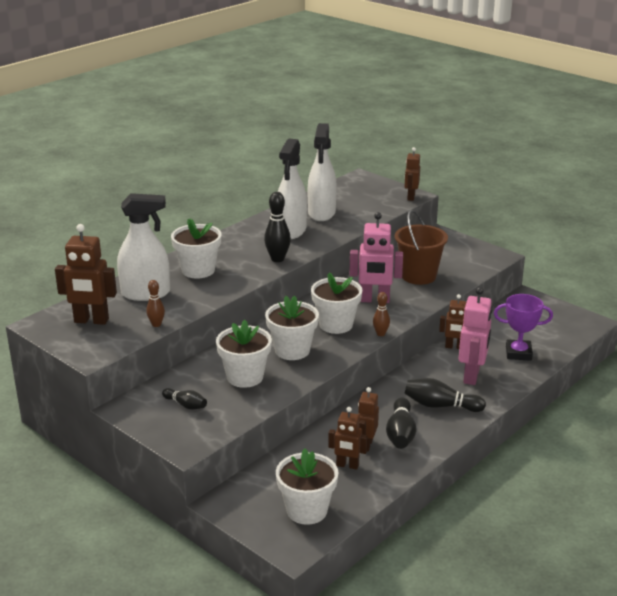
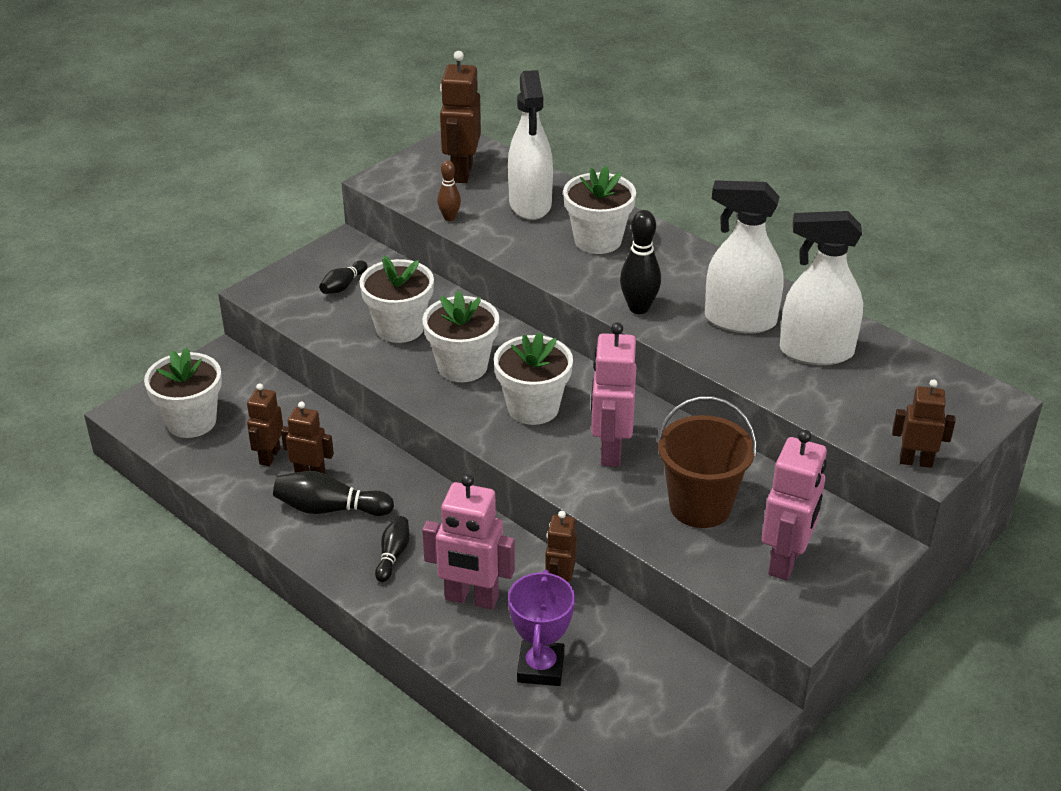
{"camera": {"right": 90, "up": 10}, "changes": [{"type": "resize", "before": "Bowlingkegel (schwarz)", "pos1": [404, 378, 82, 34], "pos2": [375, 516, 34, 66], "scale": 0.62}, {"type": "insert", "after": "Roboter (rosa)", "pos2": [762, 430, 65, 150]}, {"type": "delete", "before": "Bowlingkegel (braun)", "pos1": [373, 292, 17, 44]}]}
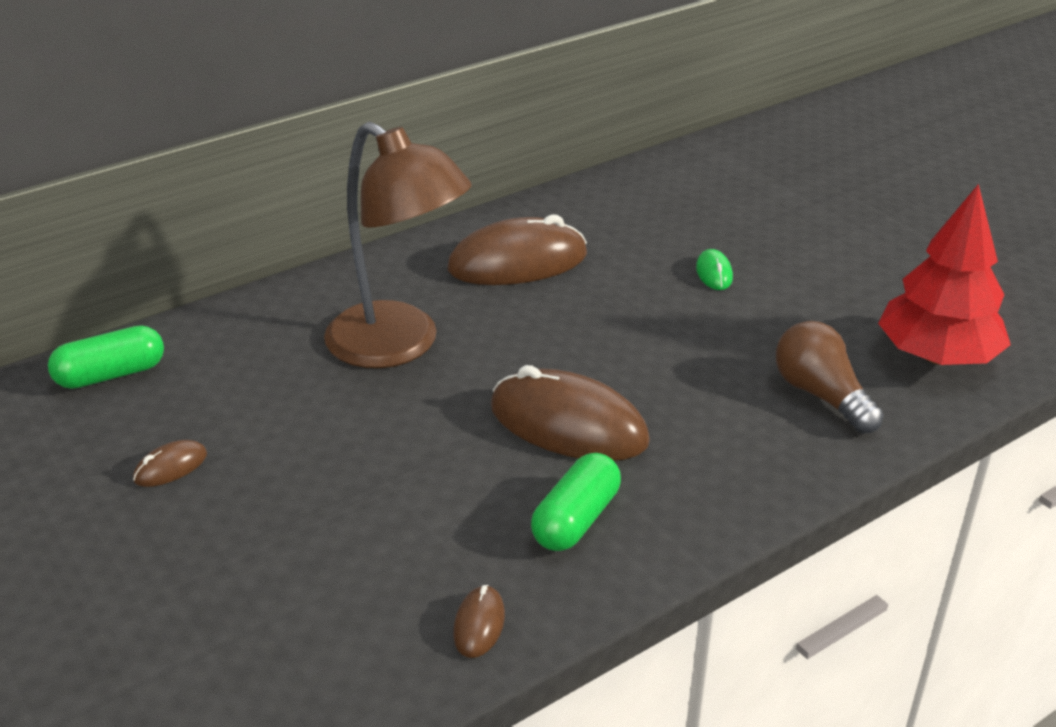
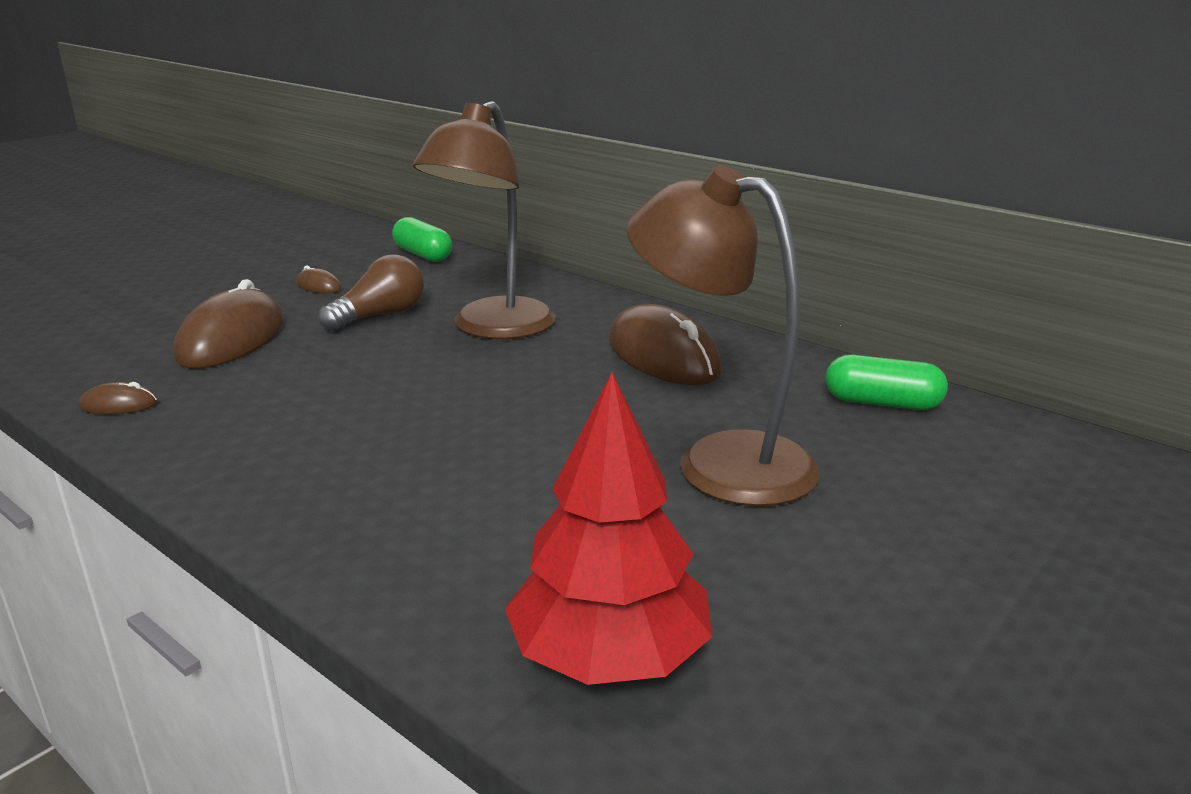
{"camera": {"right": 75, "up": -10}, "changes": [{"type": "move", "before": "Computermaus (braun)", "pos1": [490, 365, 160, 96], "pos2": [174, 279, 110, 90]}, {"type": "move", "before": "Glühbirne (braun)", "pos1": [776, 321, 108, 113], "pos2": [318, 254, 106, 77]}, {"type": "replace", "before": "Computermaus (grün)", "after": "Lampe (braun)", "pos1": [696, 249, 37, 41], "pos2": [627, 165, 193, 341]}, {"type": "move", "before": "Kapsel (grün)", "pos1": [531, 453, 90, 98], "pos2": [825, 355, 123, 55]}]}
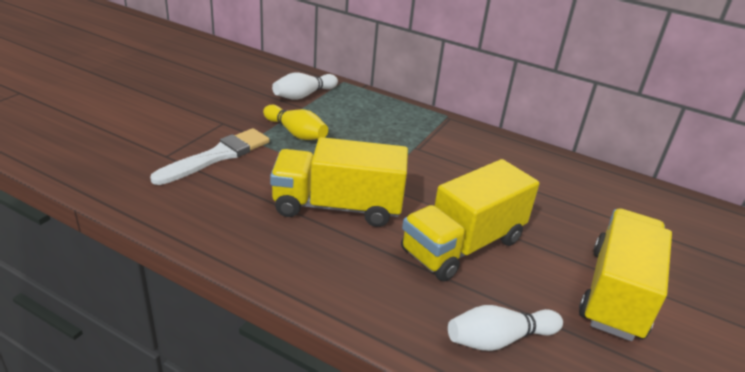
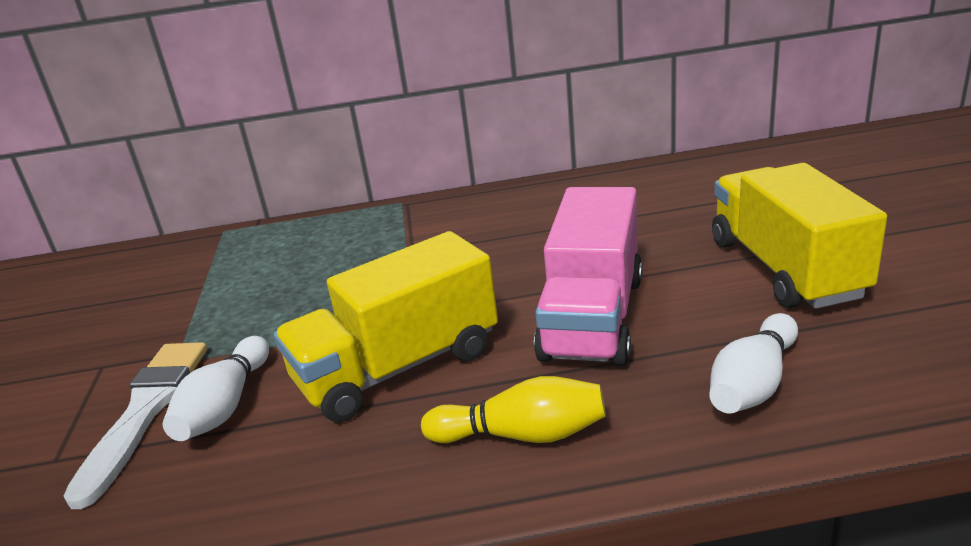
{"camera": {"right": -30, "up": -5}, "changes": [{"type": "move", "before": "Bowlingkegel (weiß)", "pos1": [272, 72, 66, 28], "pos2": [163, 336, 106, 105]}, {"type": "move", "before": "Bowlingkegel (gelb)", "pos1": [263, 105, 65, 35], "pos2": [421, 376, 185, 67]}, {"type": "recolor", "before": "Lastwagen (gelb)", "after": "Lastwagen (rosa)", "pos1": [401, 159, 138, 122], "pos2": [534, 187, 108, 179]}]}
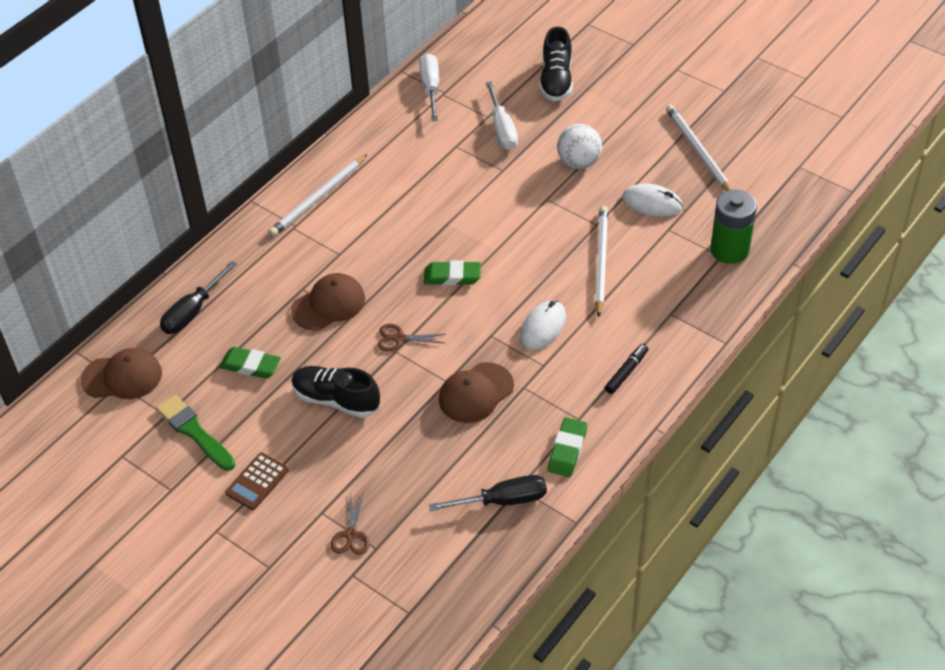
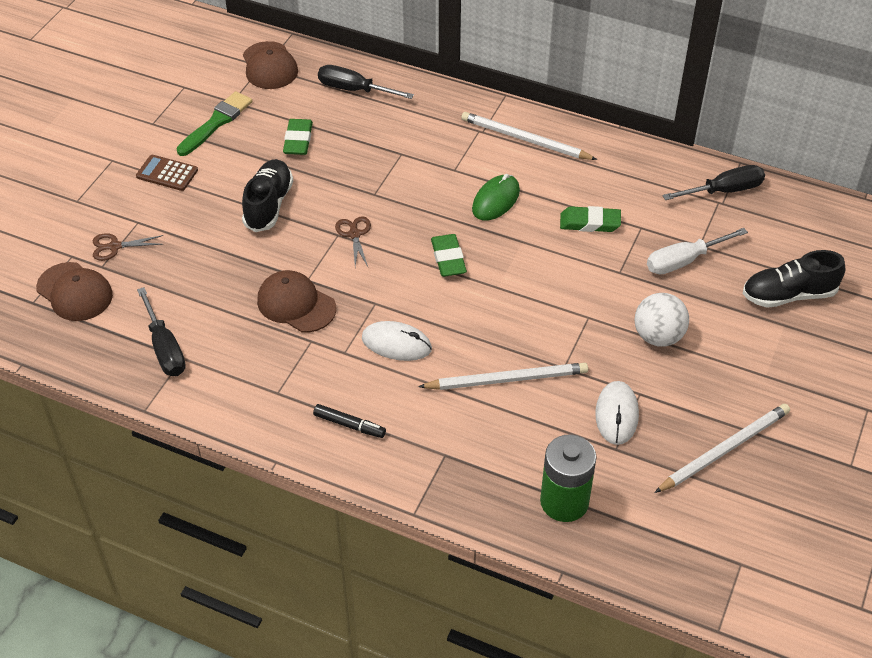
{"camera": {"right": 75, "up": 0}, "changes": [{"type": "move", "before": "Kappe (braun)", "pos1": [291, 273, 74, 57], "pos2": [36, 262, 77, 59]}, {"type": "insert", "after": "Computermaus (grün)", "pos2": [472, 174, 48, 47]}, {"type": "move", "before": "Radiergummi (grün)", "pos1": [548, 417, 39, 60], "pos2": [560, 206, 61, 26]}, {"type": "recolor", "before": "Schraubenzieher (weiß)", "after": "Schraubenzieher (schwarz)", "pos1": [419, 53, 20, 68], "pos2": [662, 165, 103, 35]}]}
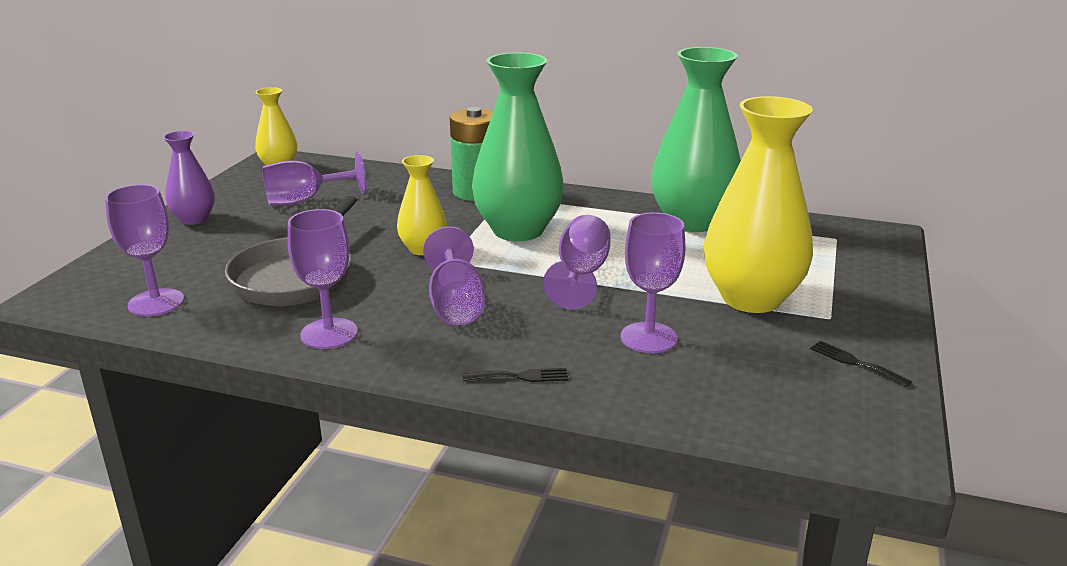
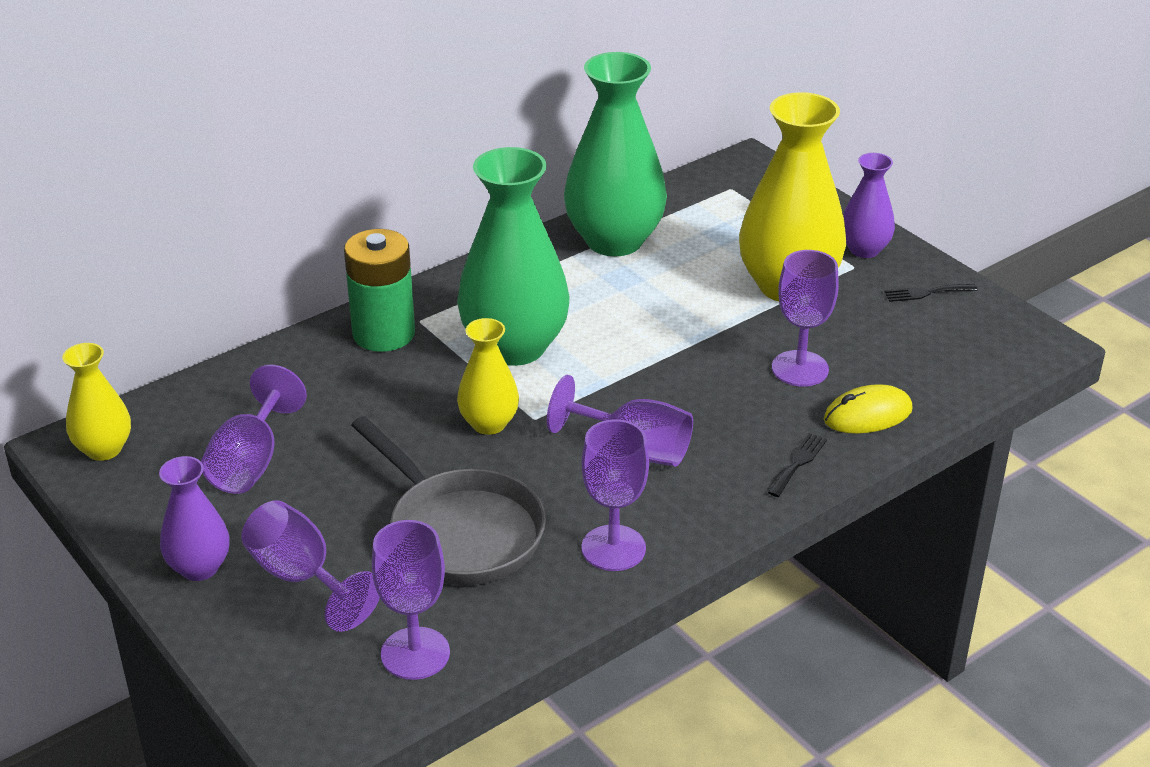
{"camera": {"right": -55, "up": 10}, "changes": [{"type": "move", "before": "Kelch (lila)", "pos1": [543, 215, 68, 94], "pos2": [241, 500, 139, 132]}, {"type": "insert", "after": "Computermaus (gelb)", "pos2": [824, 384, 89, 49]}, {"type": "insert", "after": "Vase (lila)", "pos2": [843, 153, 52, 105]}]}
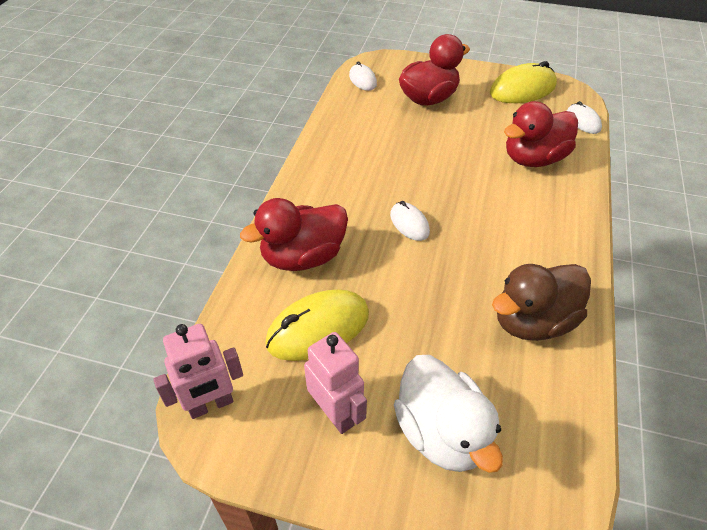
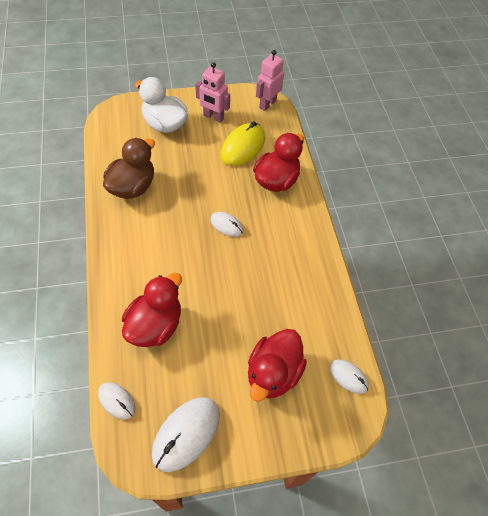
{"camera": {"right": 150, "up": 10}, "changes": [{"type": "recolor", "before": "Computermaus (gelb)", "after": "Computermaus (weiß)", "pos1": [490, 61, 67, 42], "pos2": [152, 397, 68, 75]}]}
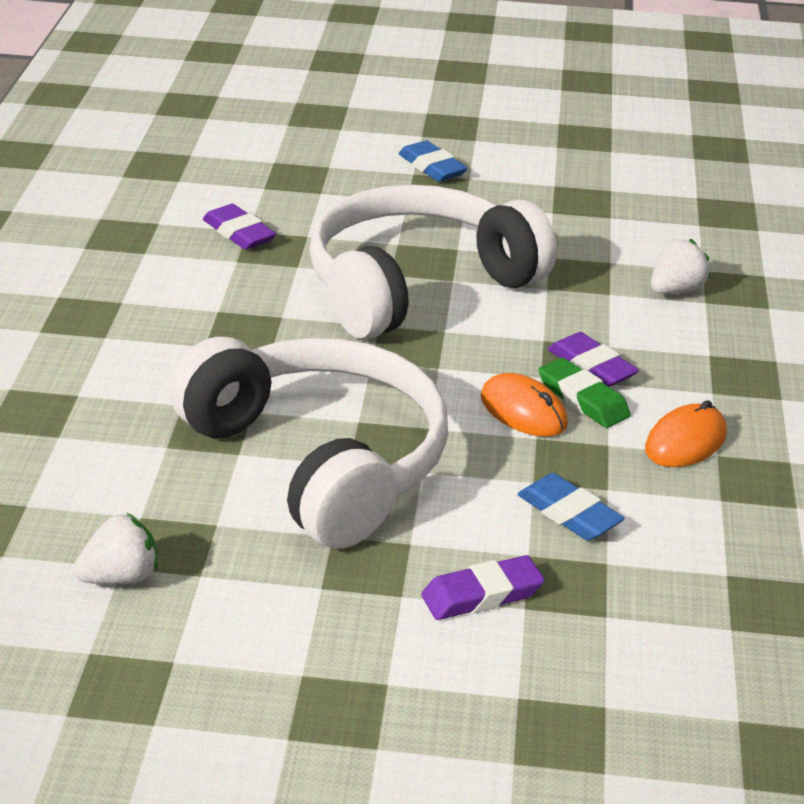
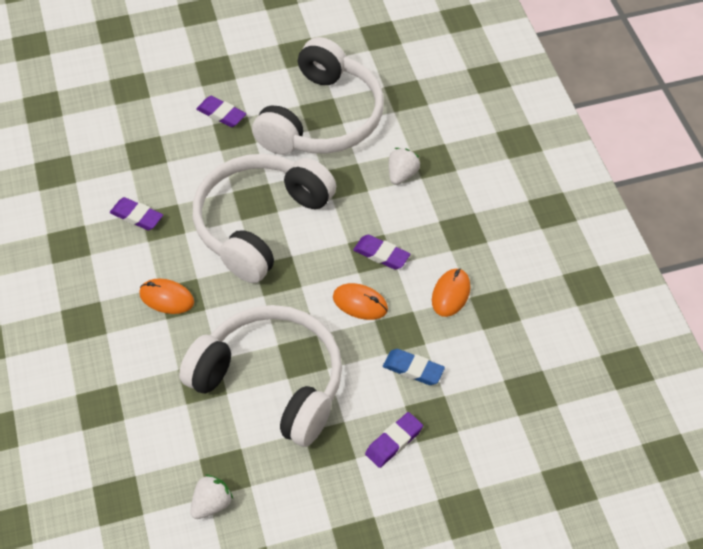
{"camera": {"right": -20, "up": 20}, "changes": [{"type": "insert", "after": "Computermaus (orange)", "pos2": [139, 279, 55, 35]}, {"type": "recolor", "before": "Radiergummi (blau)", "after": "Radiergummi (lila)", "pos1": [399, 140, 68, 42], "pos2": [196, 96, 50, 31]}, {"type": "insert", "after": "Kopfhörer (weiß)", "pos2": [252, 37, 132, 118]}, {"type": "delete", "before": "Radiergummi (grün)", "pos1": [539, 358, 92, 70]}]}
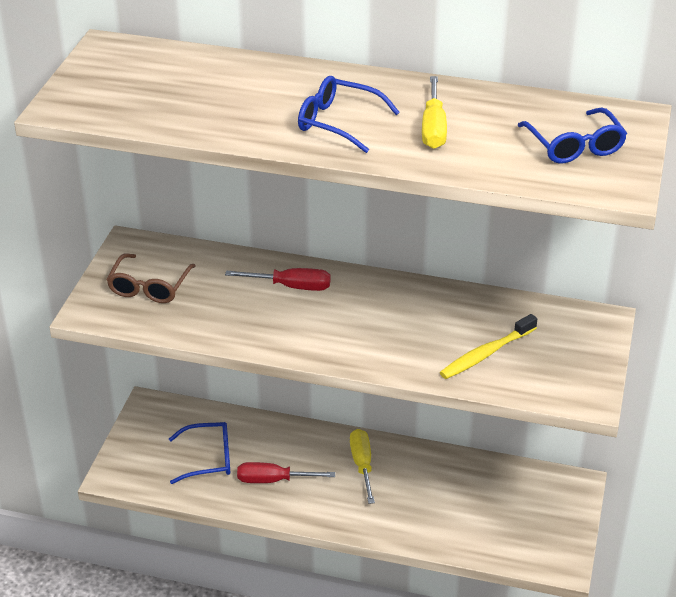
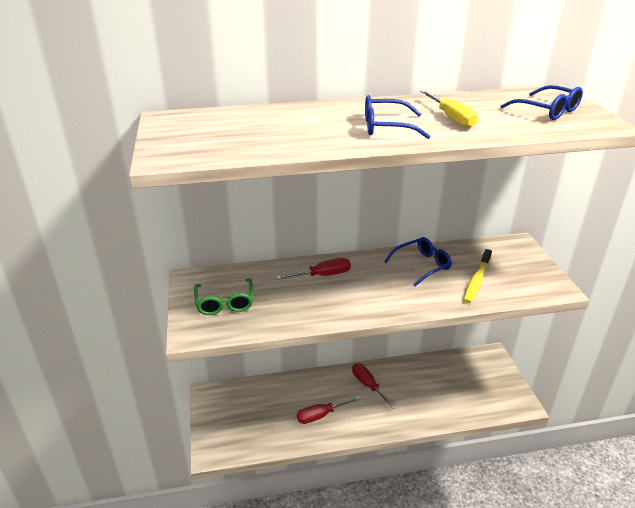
{"camera": {"right": -25, "up": -5}, "changes": [{"type": "recolor", "before": "Brille (braun)", "after": "Brille (grün)", "pos1": [106, 253, 89, 50], "pos2": [194, 279, 59, 36]}, {"type": "recolor", "before": "Schraubenzieher (gelb)", "after": "Schraubenzieher (rot)", "pos1": [350, 429, 25, 75], "pos2": [352, 363, 44, 46]}, {"type": "move", "before": "Brille (blau)", "pos1": [169, 422, 61, 62], "pos2": [384, 237, 68, 49]}]}
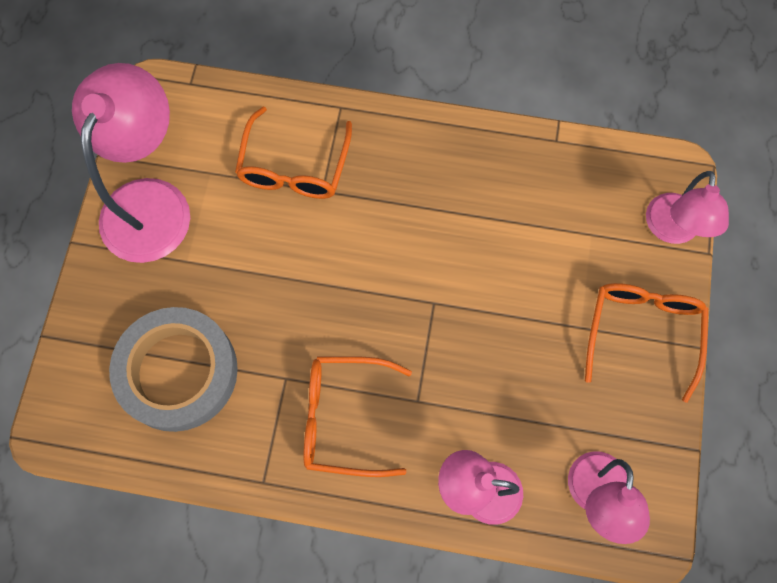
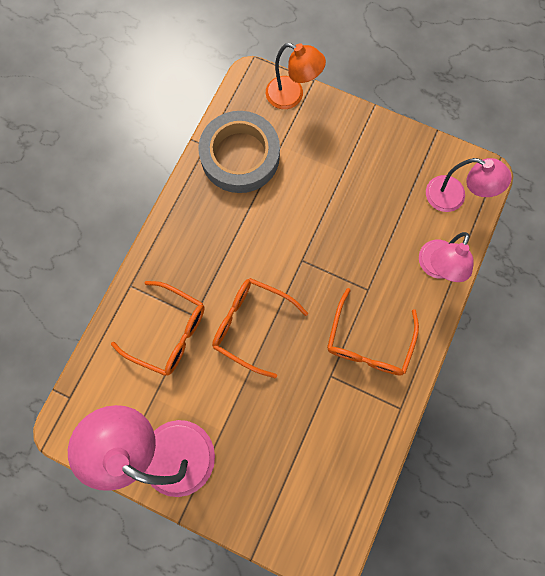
{"camera": {"right": -75, "up": 5}, "changes": [{"type": "move", "before": "Klebeband (grau)", "pos1": [109, 307, 129, 125], "pos2": [198, 111, 82, 82]}, {"type": "move", "before": "Brille (orange)", "pos1": [585, 283, 123, 120], "pos2": [212, 278, 96, 100]}, {"type": "recolor", "before": "Lampe (rosa)", "after": "Lampe (orange)", "pos1": [646, 171, 83, 73], "pos2": [266, 43, 60, 66]}]}
